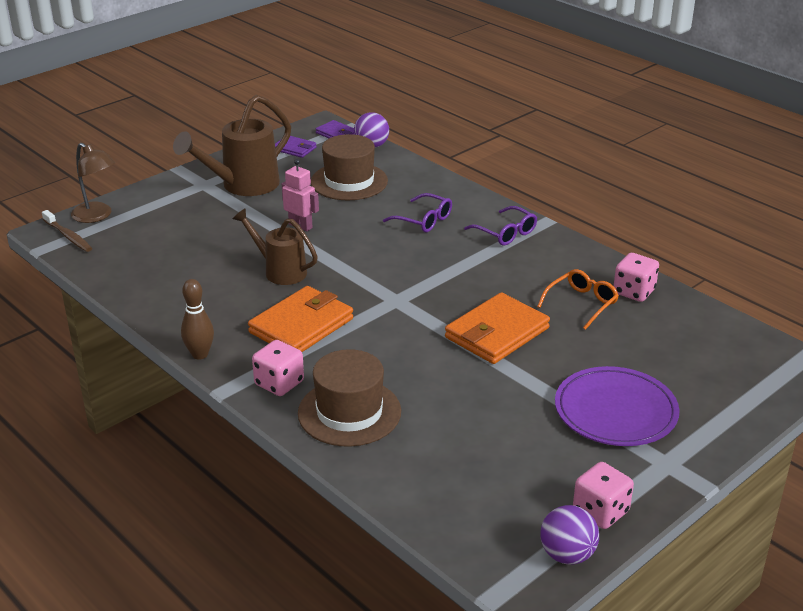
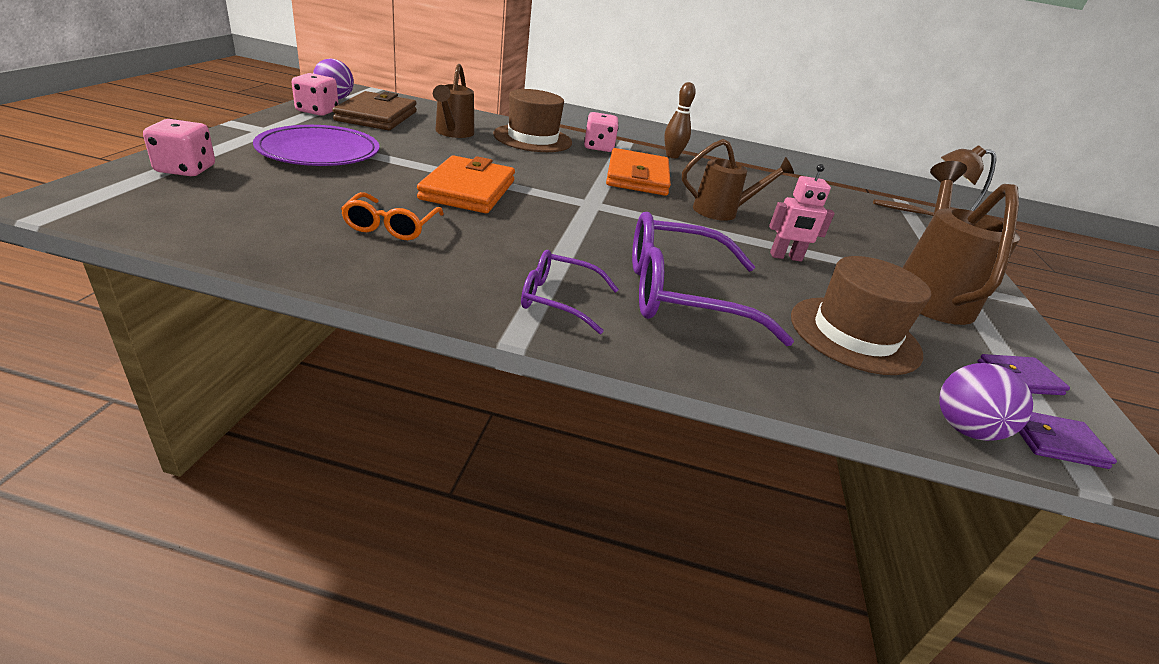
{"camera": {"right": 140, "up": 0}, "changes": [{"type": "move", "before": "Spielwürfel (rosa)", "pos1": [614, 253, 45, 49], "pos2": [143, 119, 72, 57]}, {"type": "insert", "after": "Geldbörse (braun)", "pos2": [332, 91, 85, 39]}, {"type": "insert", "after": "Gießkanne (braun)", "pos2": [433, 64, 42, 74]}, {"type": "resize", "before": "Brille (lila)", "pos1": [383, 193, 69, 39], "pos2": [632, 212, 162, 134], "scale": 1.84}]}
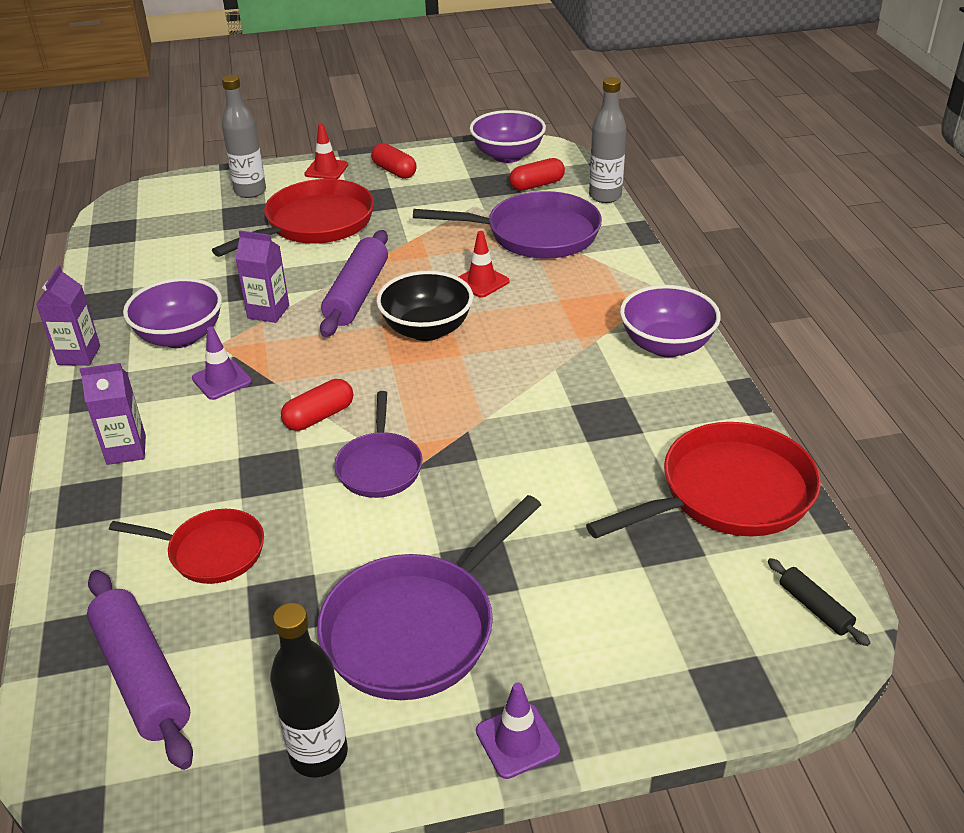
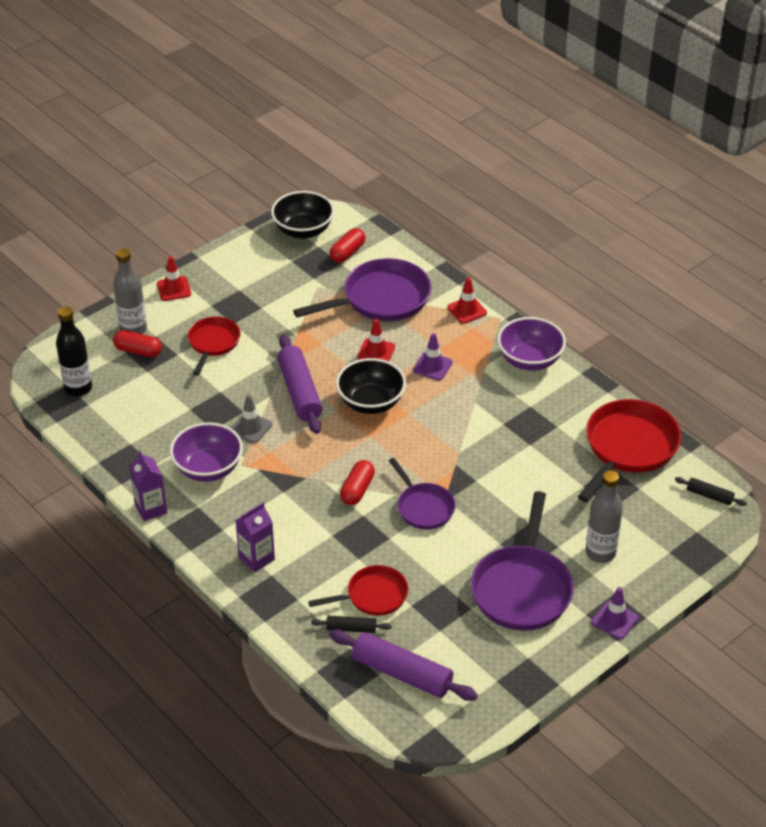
{"camera": {"right": -30, "up": 5}, "changes": [{"type": "move", "before": "Flasche (schwarz)", "pos1": [270, 603, 78, 175], "pos2": [56, 306, 36, 90]}, {"type": "move", "before": "Kapsel (rot)", "pos1": [371, 143, 46, 36], "pos2": [113, 330, 49, 27]}, {"type": "resize", "before": "Pfanne (rot)", "pos1": [212, 179, 162, 78], "pos2": [188, 317, 53, 59], "scale": 0.59}, {"type": "replace", "before": "Getränkekarton (lila)", "after": "Leitkegel (grau)", "pos1": [235, 231, 54, 92], "pos2": [231, 394, 41, 49]}, {"type": "recolor", "before": "Schüssel (lila)", "after": "Schüssel (schwarz)", "pos1": [470, 110, 76, 53], "pos2": [271, 191, 63, 48]}, {"type": "insert", "after": "Nudelholz (schwarz)", "pos2": [311, 616, 81, 17]}, {"type": "move", "before": "Leitkegel (lila)", "pos1": [192, 327, 60, 73], "pos2": [413, 333, 40, 47]}, {"type": "insert", "after": "Leitkegel (rot)", "pos2": [447, 277, 40, 47]}, {"type": "move", "before": "Flasche (grau)", "pos1": [589, 77, 37, 126], "pos2": [585, 470, 38, 93]}]}
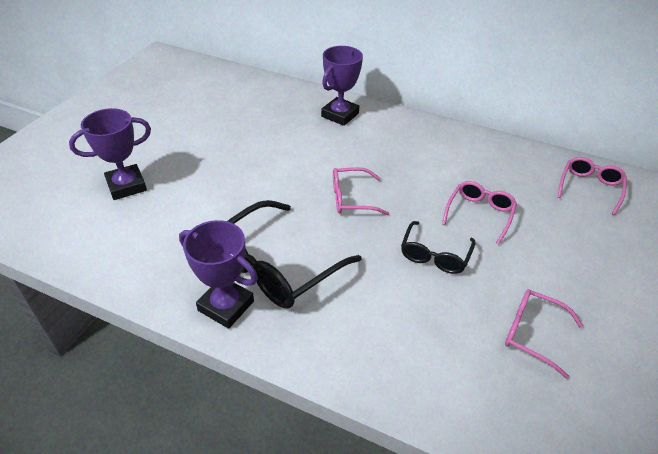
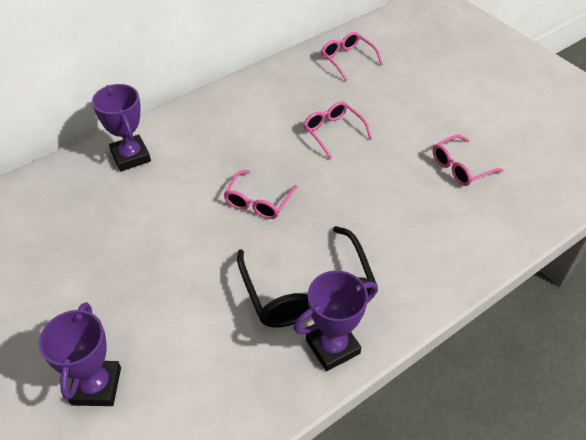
{"camera": {"right": -60, "up": 5}, "changes": [{"type": "delete", "before": "Brille (schwarz)", "pos1": [401, 221, 75, 53]}]}
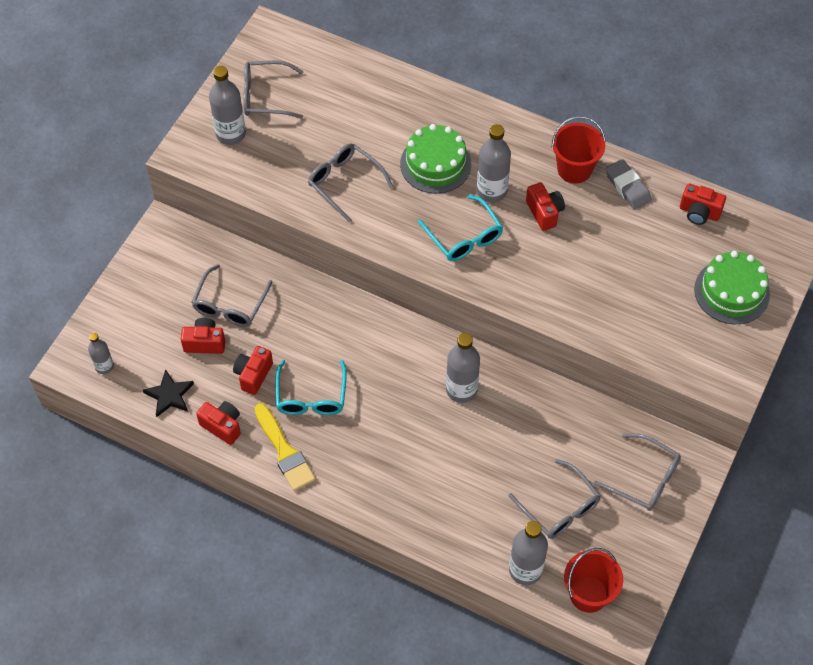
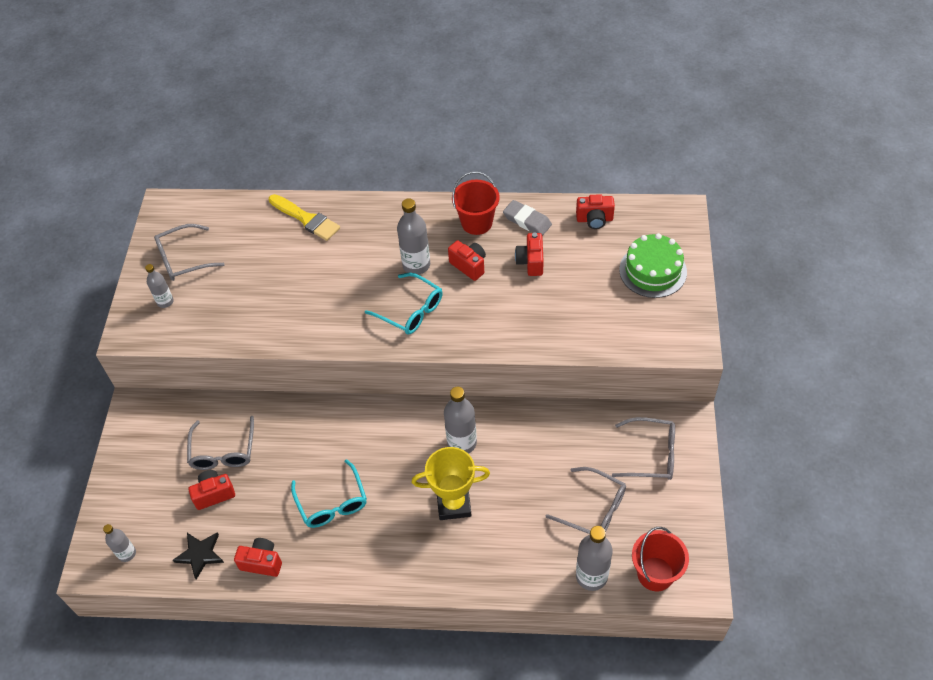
{"camera": {"right": -20, "up": -5}, "changes": [{"type": "resize", "before": "Flasche (grau)", "pos1": [209, 66, 37, 79], "pos2": [145, 264, 29, 44], "scale": 0.6}, {"type": "move", "before": "Pinsel (gelb)", "pos1": [254, 403, 62, 88], "pos2": [269, 194, 71, 47]}, {"type": "insert", "after": "Pokal (gelb)", "pos2": [412, 447, 78, 73]}, {"type": "move", "before": "Kamera (rot)", "pos1": [233, 346, 40, 49], "pos2": [515, 233, 29, 43]}, {"type": "delete", "before": "Brille (grau)", "pos1": [308, 143, 85, 80]}, {"type": "delete", "before": "Kuchen (grün)", "pos1": [400, 124, 71, 70]}]}
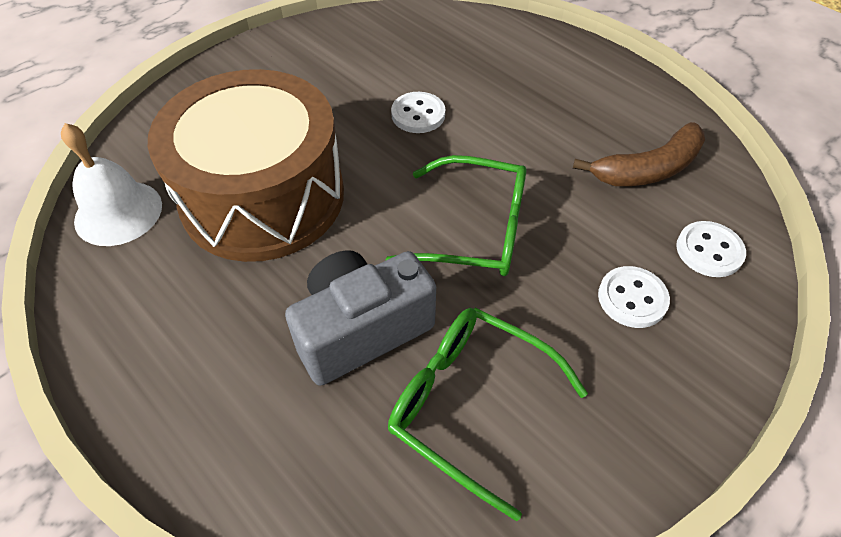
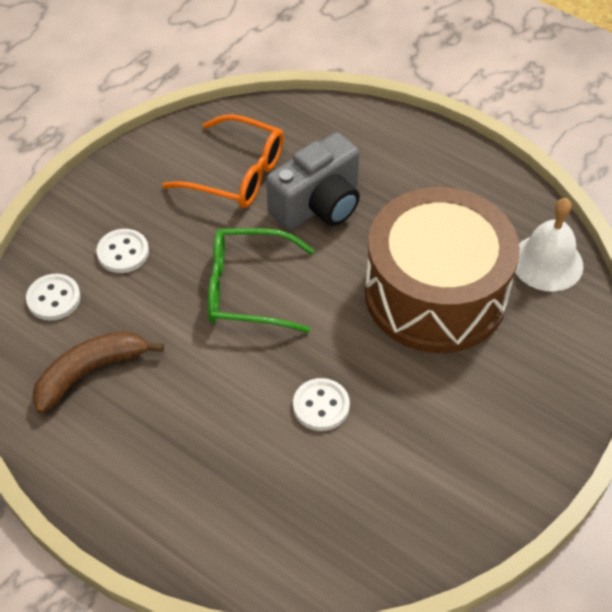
{"camera": {"right": 170, "up": 0}, "changes": [{"type": "recolor", "before": "Brille (grün)", "after": "Brille (orange)", "pos1": [388, 308, 200, 213], "pos2": [162, 114, 122, 94]}]}
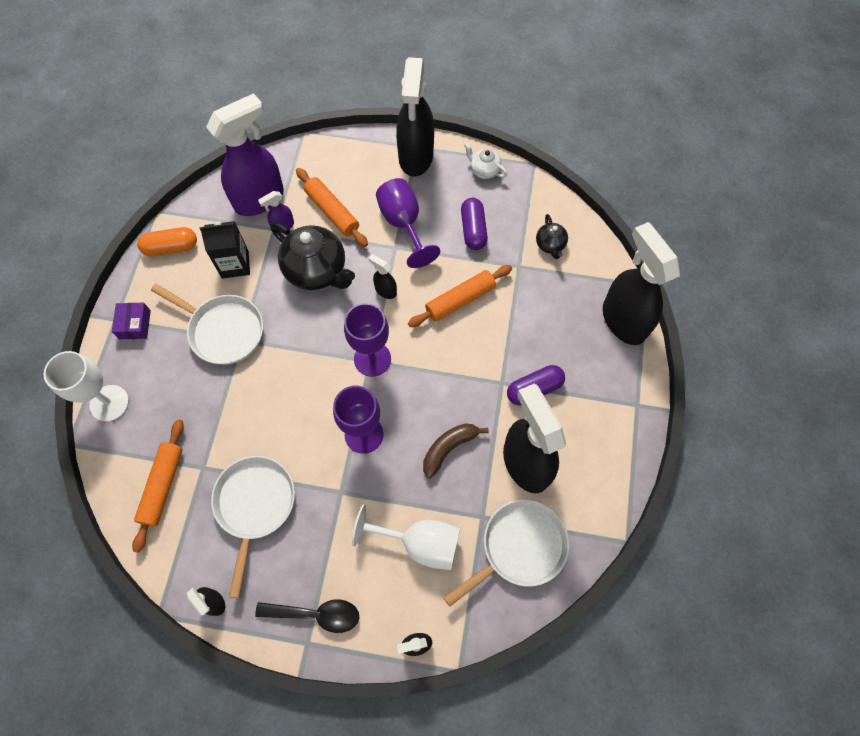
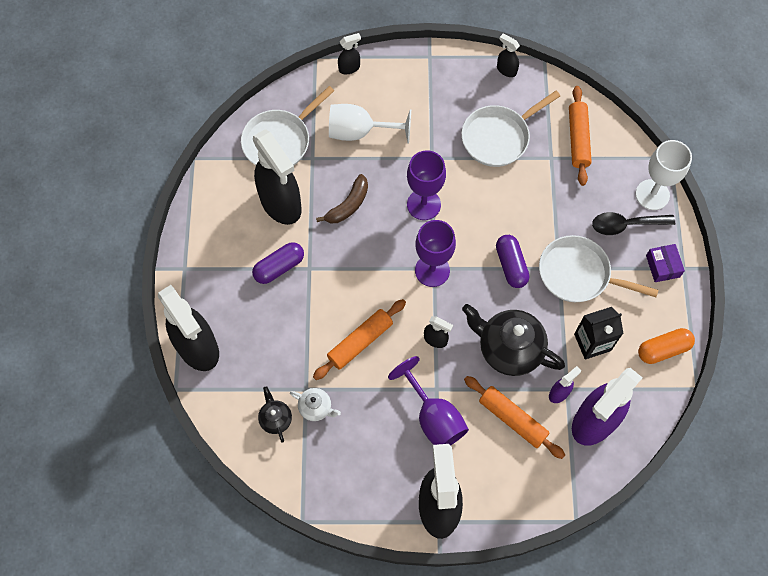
{"camera": {"right": 170, "up": 0}, "changes": [{"type": "move", "before": "Teekanne (weiß)", "pos1": [464, 142, 43, 37], "pos2": [290, 388, 51, 33]}, {"type": "rotate", "before": "Pfanne (weiß)", "pos1": [211, 456, 84, 142], "pos2": [461, 91, 99, 76], "turn": 60}, {"type": "move", "before": "Kapsel (lila)", "pos1": [461, 198, 27, 52], "pos2": [496, 235, 33, 53]}, {"type": "move", "before": "Löffel (schwarz)", "pos1": [255, 599, 104, 34], "pos2": [592, 212, 83, 23]}]}
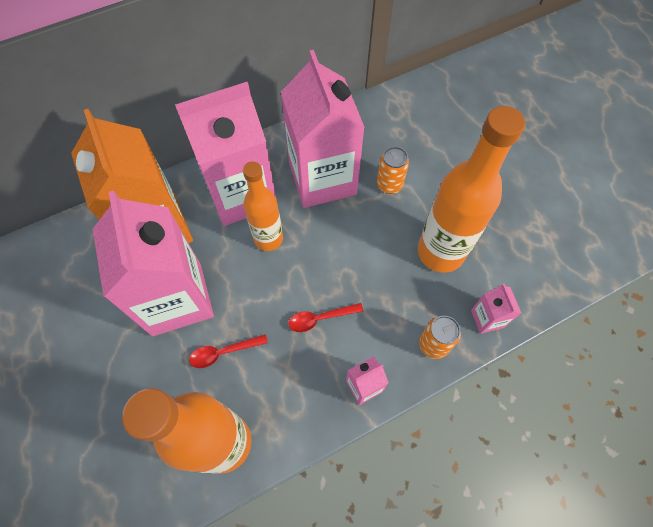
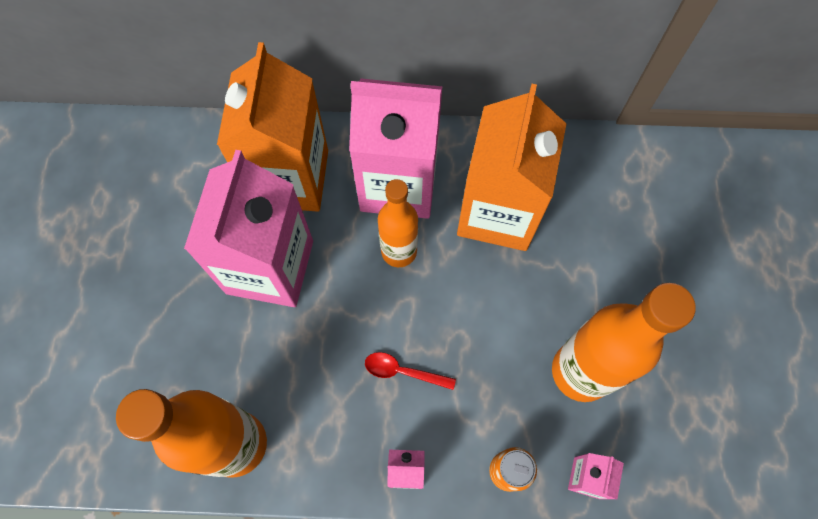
{"camera": {"right": 30, "up": 5}, "changes": [{"type": "recolor", "before": "Getränkekarton (rosa)", "after": "Getränkekarton (orange)", "pos1": [281, 50, 84, 158], "pos2": [457, 84, 109, 167]}, {"type": "delete", "before": "Löffel (rot)", "pos1": [189, 334, 79, 34]}, {"type": "delete", "before": "Dose (orange)", "pos1": [377, 147, 32, 47]}]}
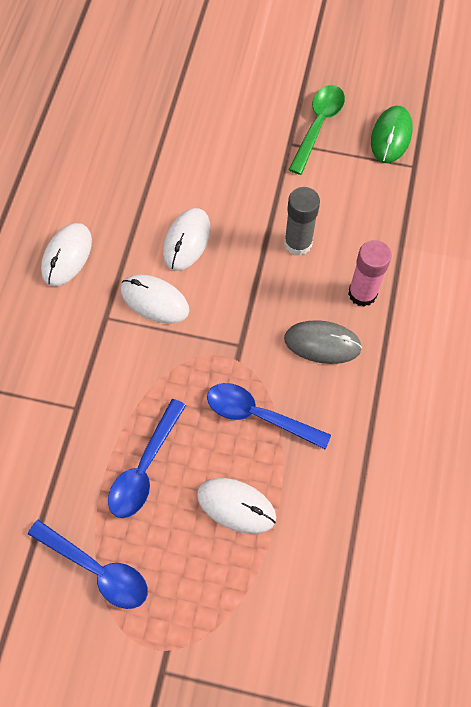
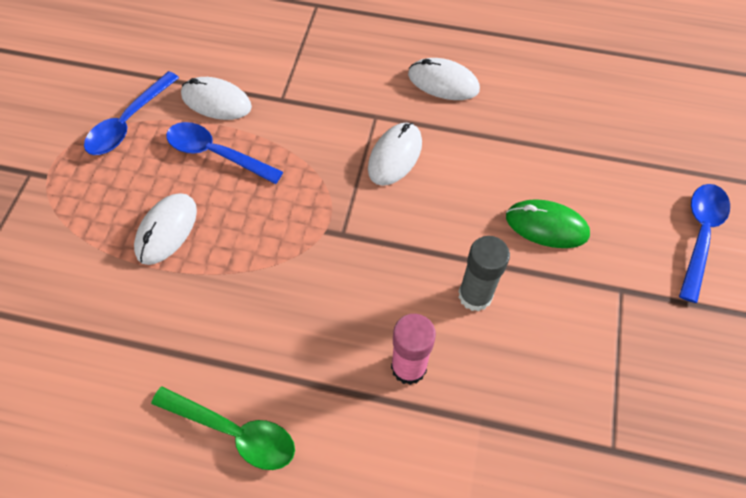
{"camera": {"right": 90, "up": -5}, "changes": [{"type": "move", "before": "Löffel (grün)", "pos1": [289, 85, 56, 90], "pos2": [151, 386, 144, 84]}, {"type": "move", "before": "Computermaus (weiß)", "pos1": [163, 208, 48, 63], "pos2": [181, 77, 71, 43]}, {"type": "move", "before": "Computermaus (grün)", "pos1": [371, 106, 42, 57], "pos2": [506, 199, 84, 49]}, {"type": "move", "before": "Löffel (blau)", "pos1": [207, 383, 124, 66], "pos2": [679, 184, 51, 119]}, {"type": "delete", "before": "Computermaus (grau)", "pos1": [284, 320, 78, 44]}]}
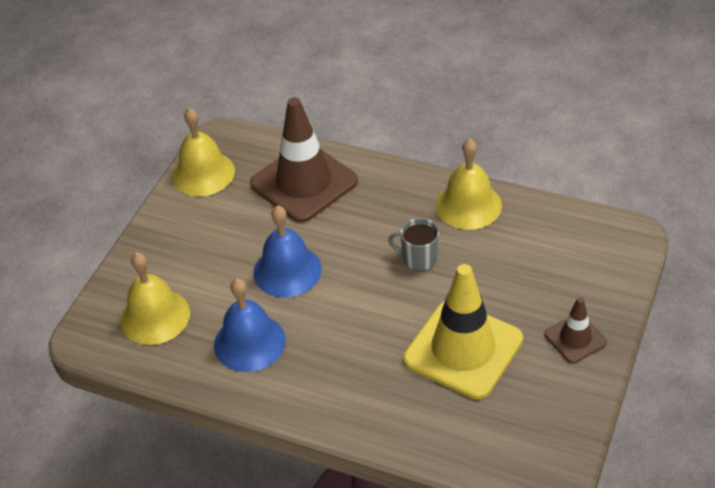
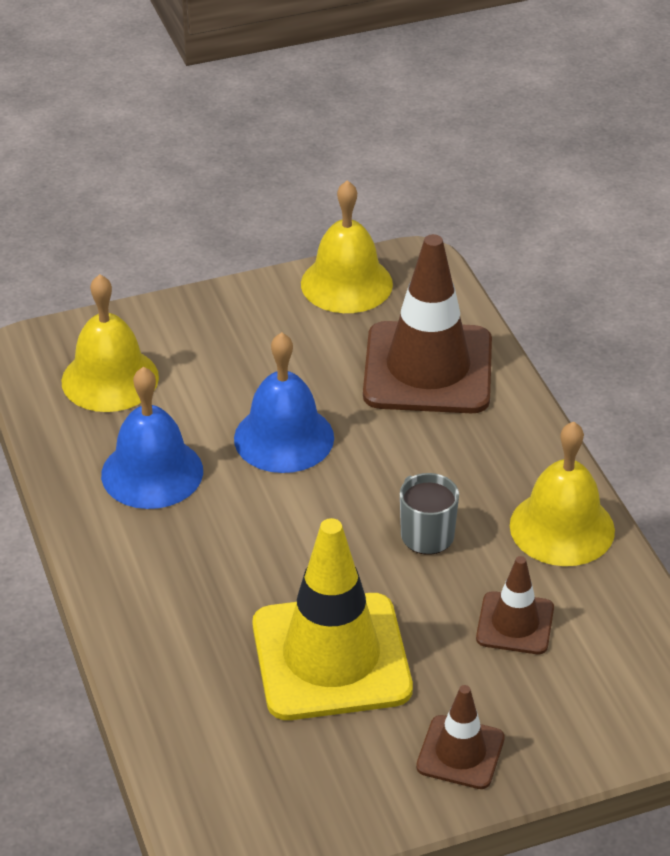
{"camera": {"right": 45, "up": -5}, "changes": [{"type": "insert", "after": "Leitkegel (braun)", "pos2": [476, 556, 78, 98]}]}
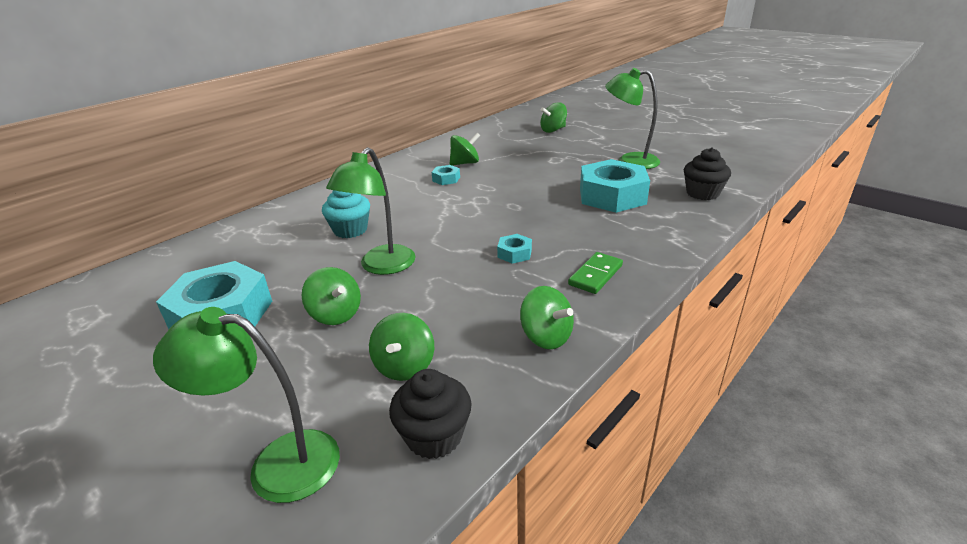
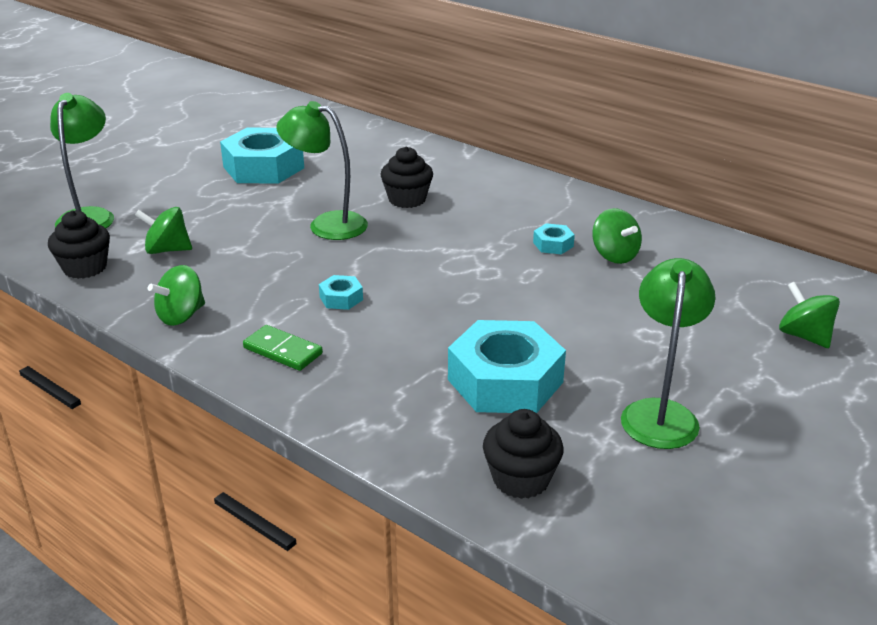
{"camera": {"right": 85, "up": 0}, "changes": [{"type": "recolor", "before": "Muffin (türkis)", "after": "Muffin (schwarz)", "pos1": [322, 190, 48, 48], "pos2": [380, 147, 53, 61]}, {"type": "delete", "before": "Kreisel (grün)", "pos1": [302, 267, 59, 58]}]}
